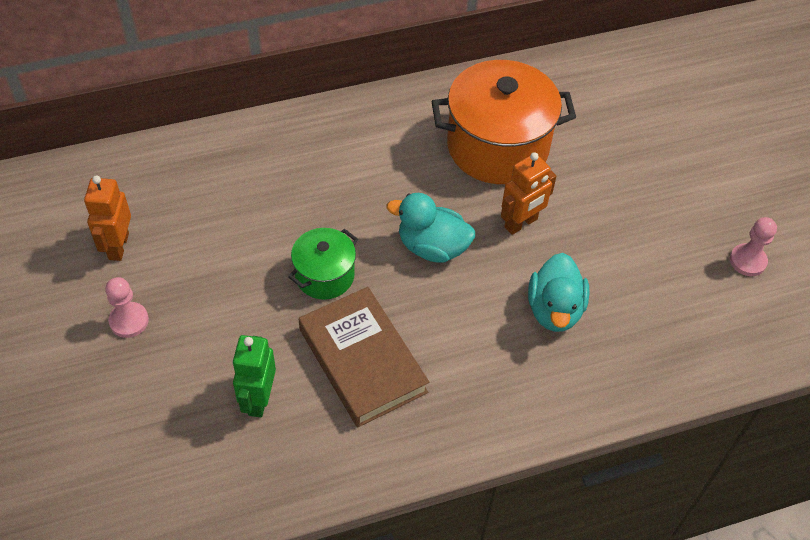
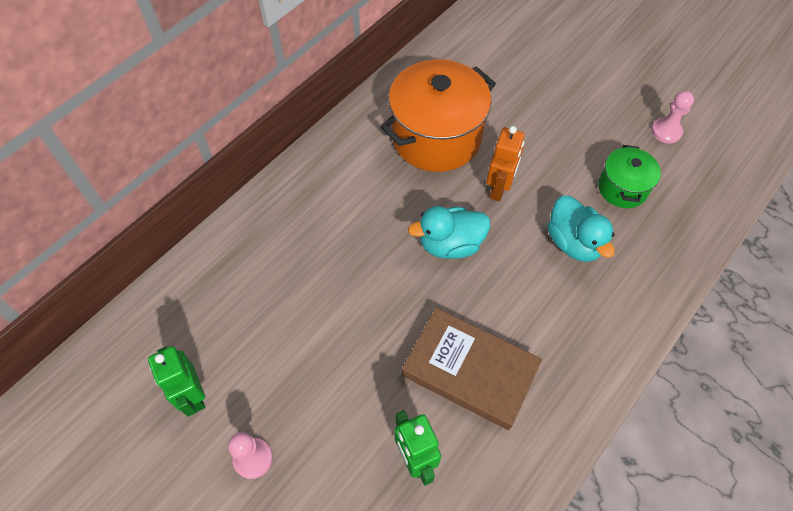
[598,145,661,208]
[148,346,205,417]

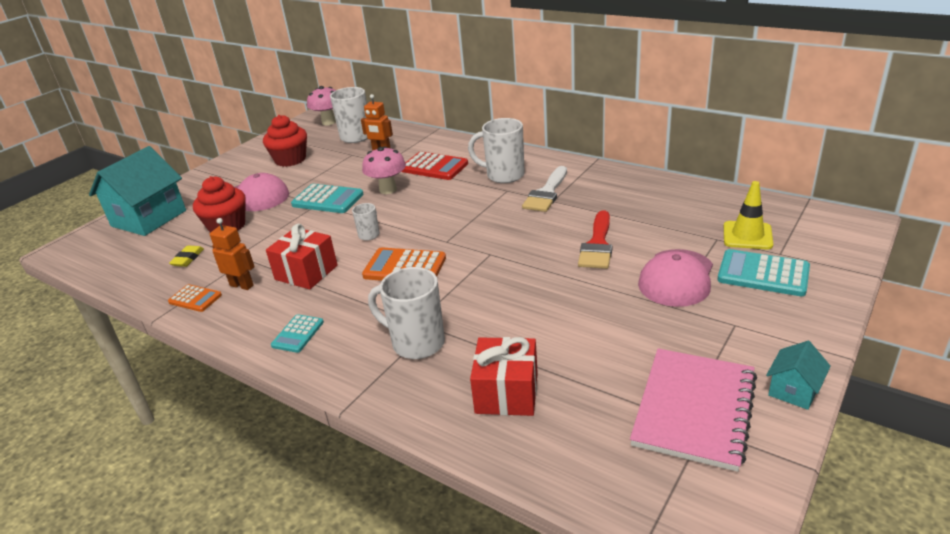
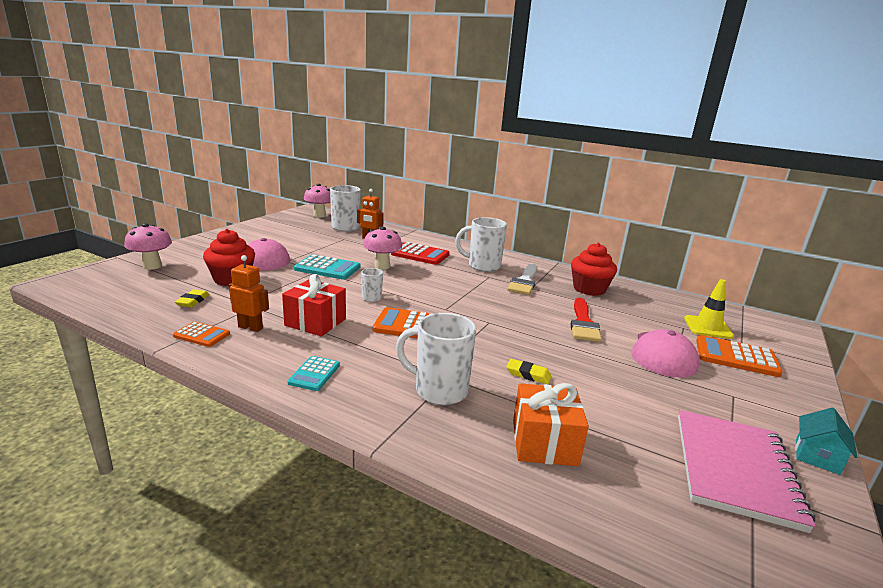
[506,359,552,384]
[571,243,617,296]
[124,223,172,270]
[513,383,589,466]
[696,335,783,377]

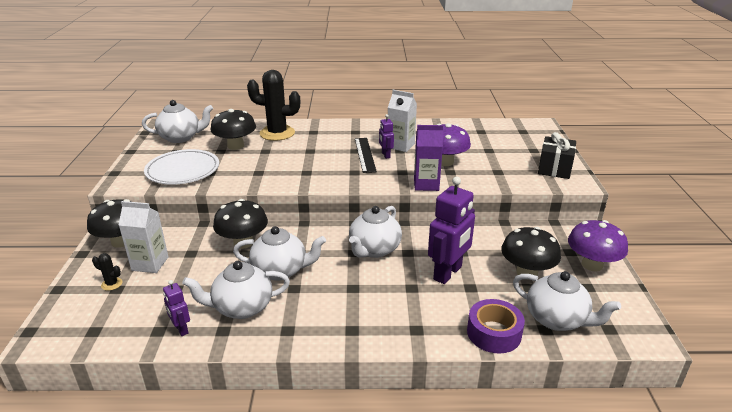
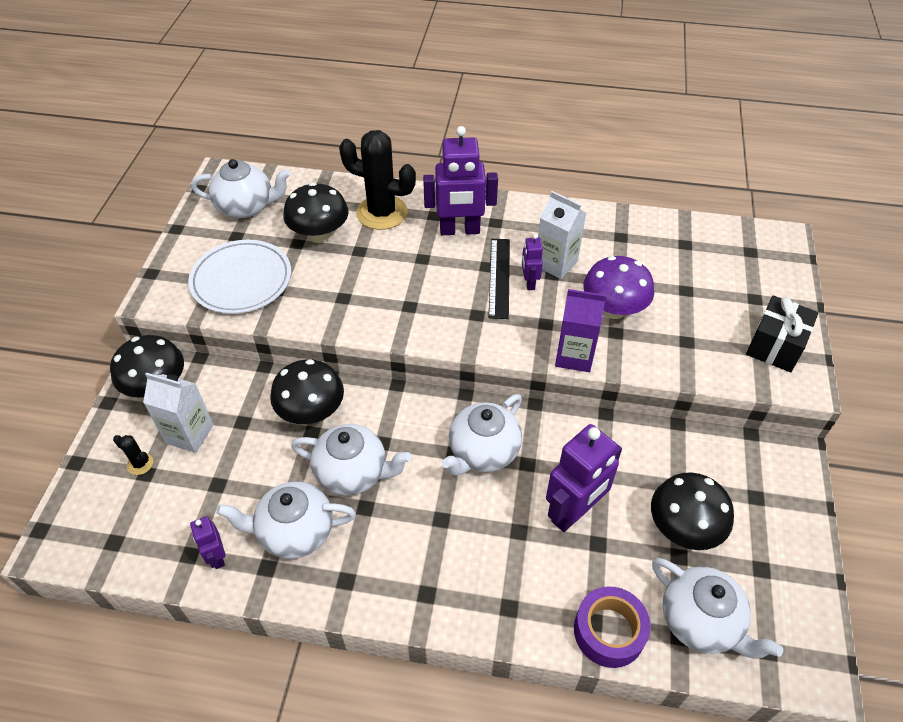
[568,220,628,272] (first image)
[423,126,498,235]

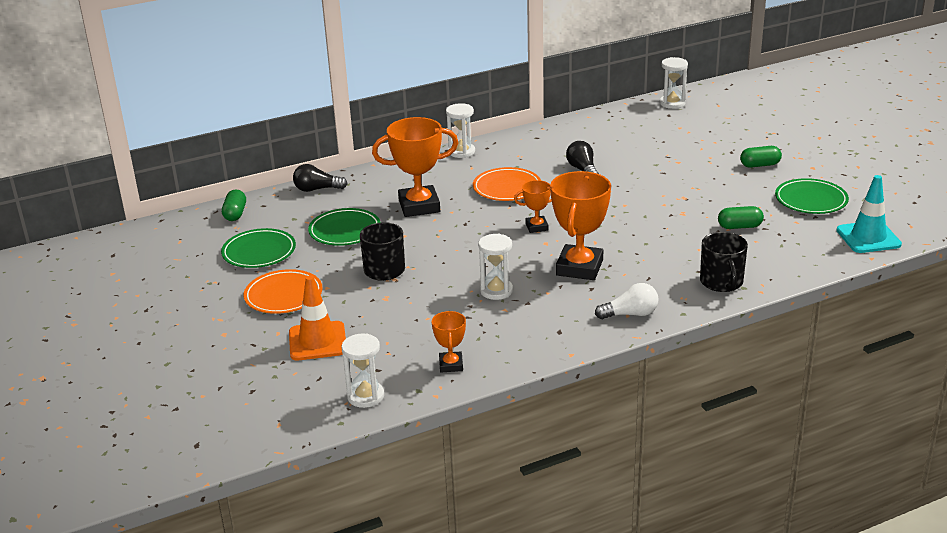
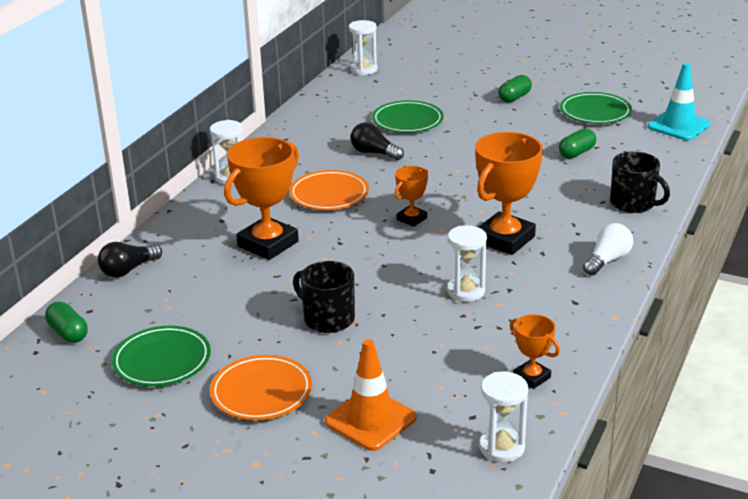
[372,100,443,133]
[475,132,543,255]

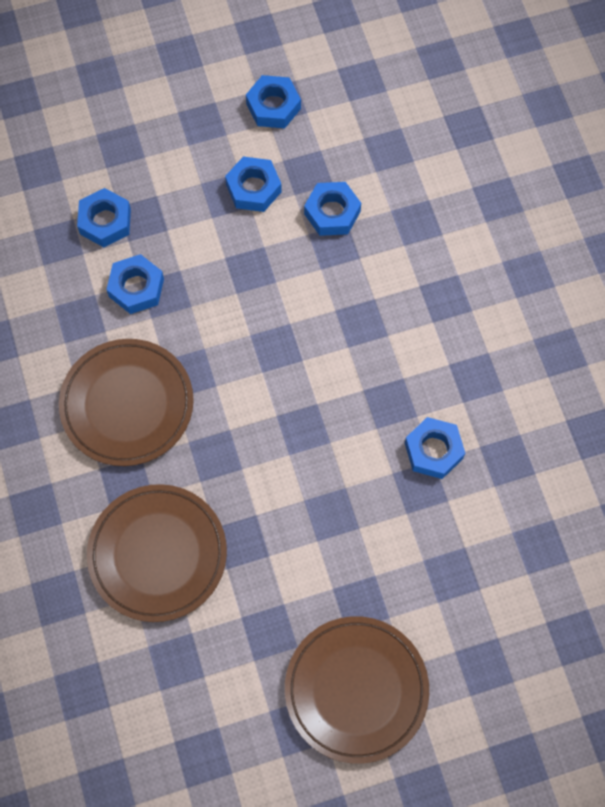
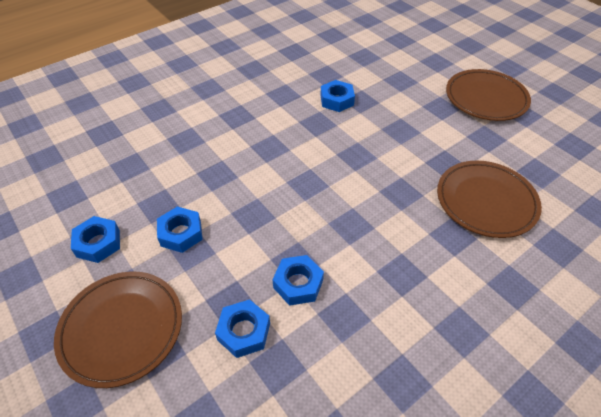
[304,182,361,236] (first image)
[54,272,182,388]

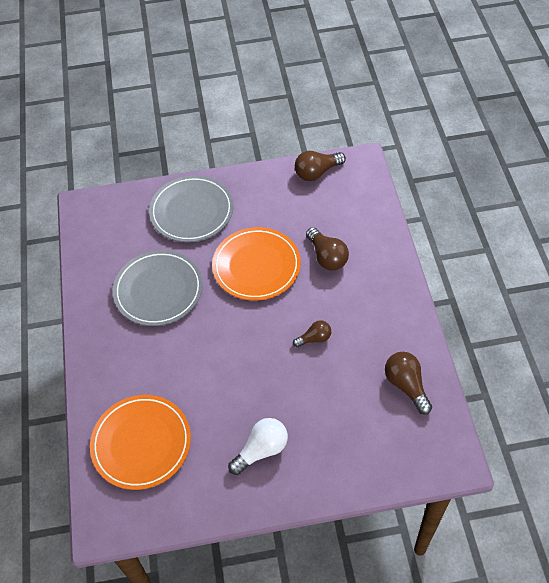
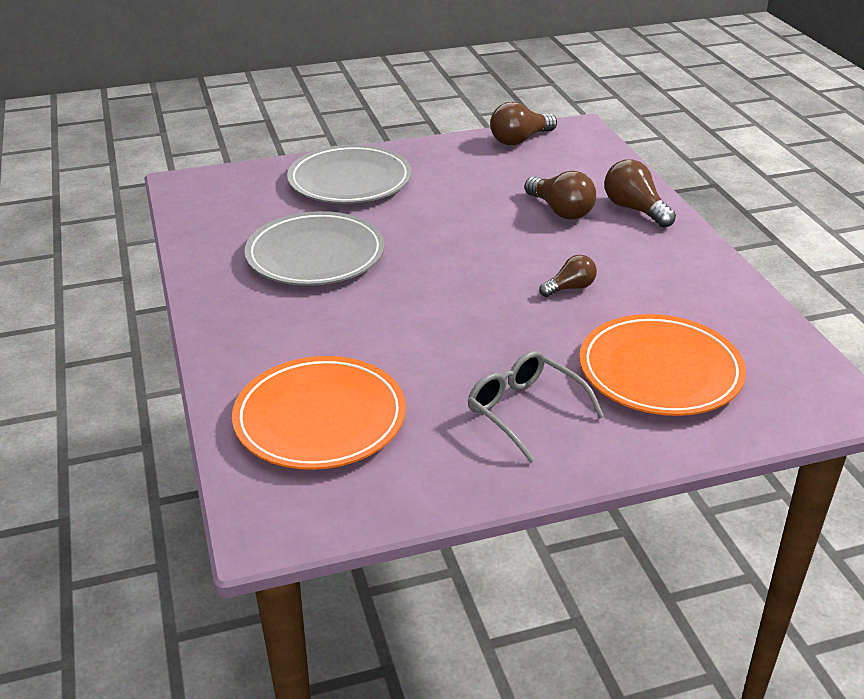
[579,314,746,416]
[604,159,676,228]
[468,351,604,463]

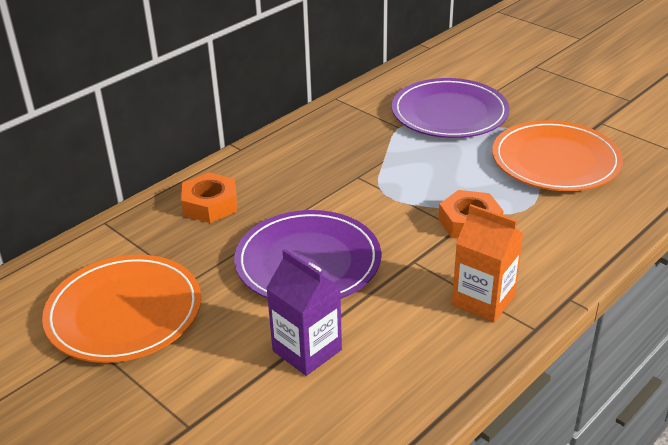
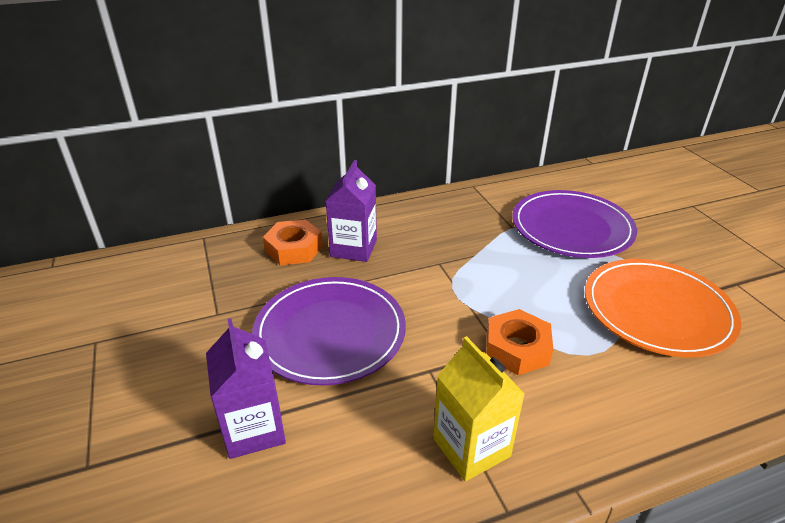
[42,255,201,363] (first image)
[326,160,377,262]
[433,336,525,481]

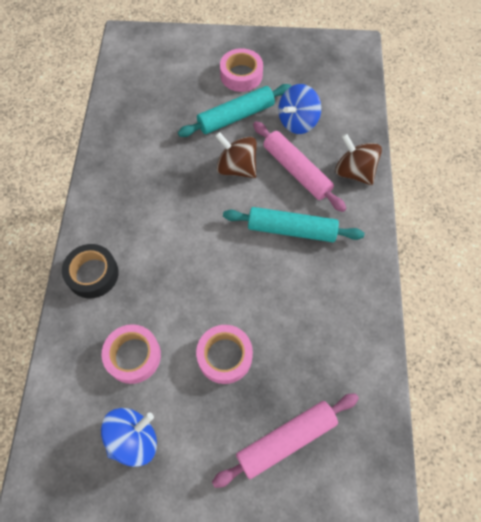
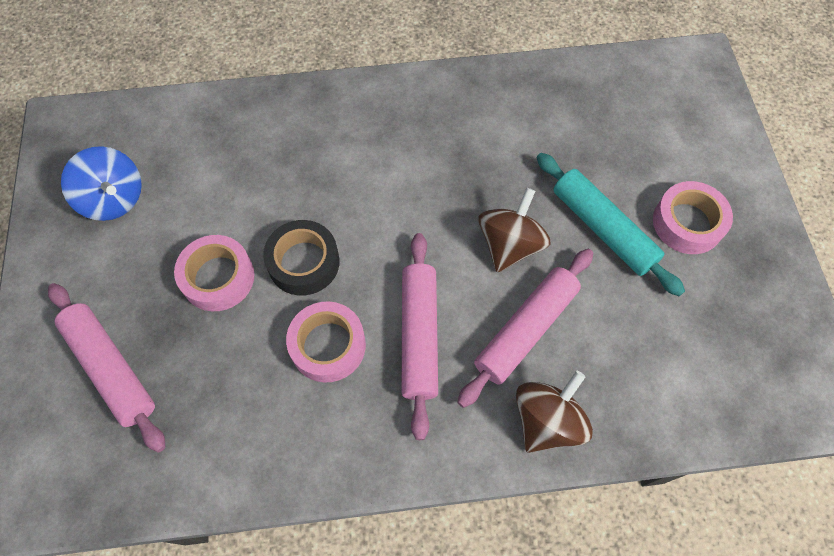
[278,84,321,134] (first image)
[263,220,340,296]
[286,301,366,382]
[402,233,438,440]

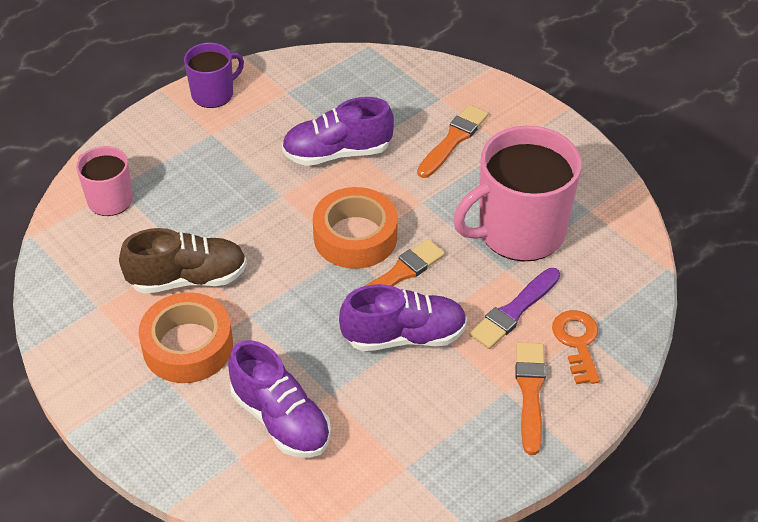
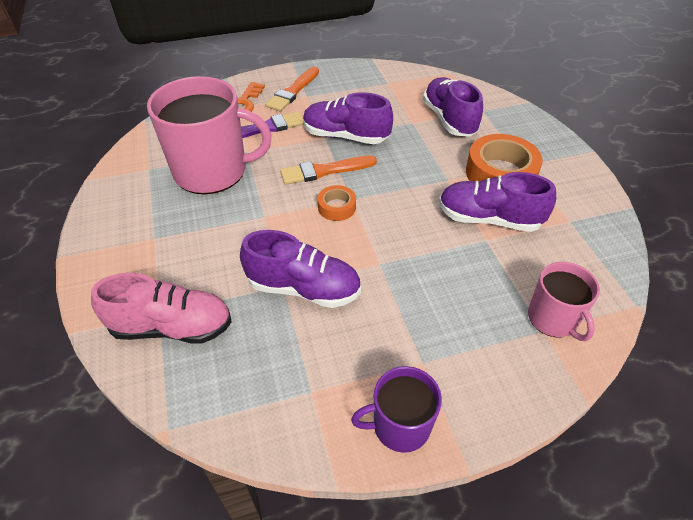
[417,105,488,178] (first image)
[91,273,231,344]
[439,172,556,232]
[318,185,356,221]

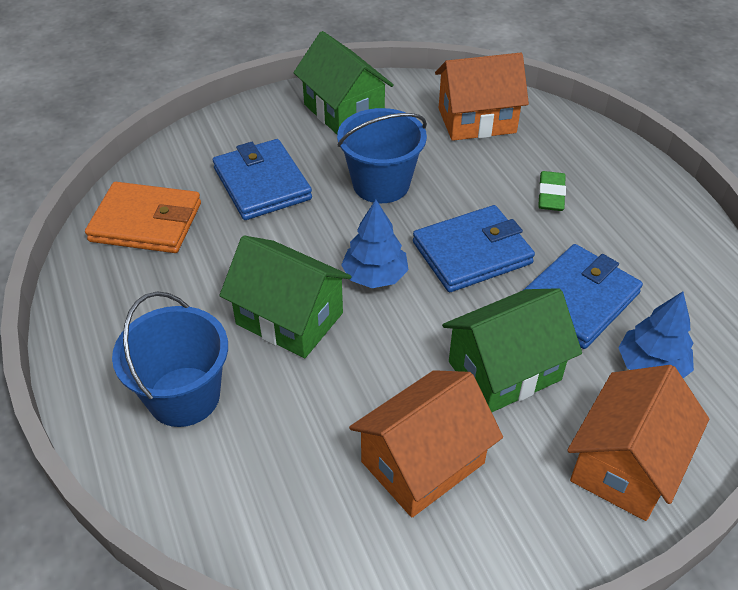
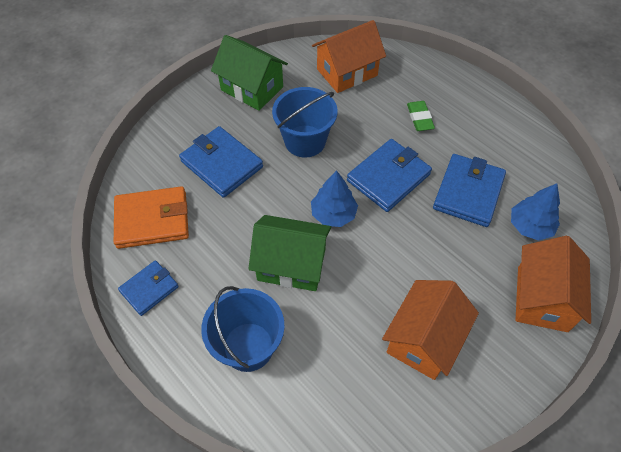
[442,288,582,412] (first image)
[118,260,179,316]

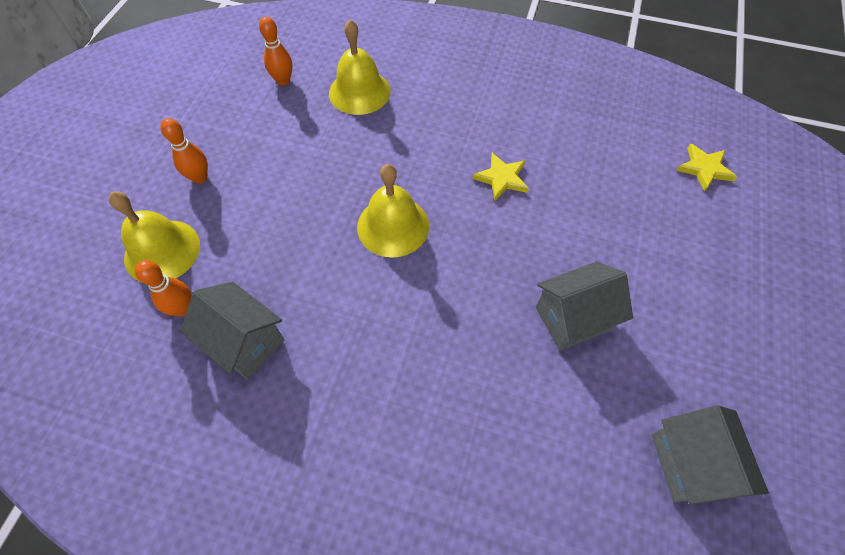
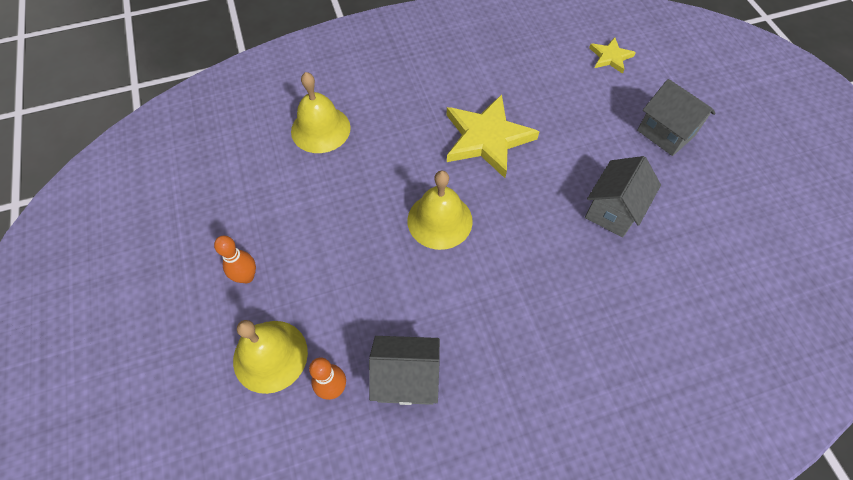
[259,17,292,86] (first image)
[637,79,716,156]
[447,94,539,178]

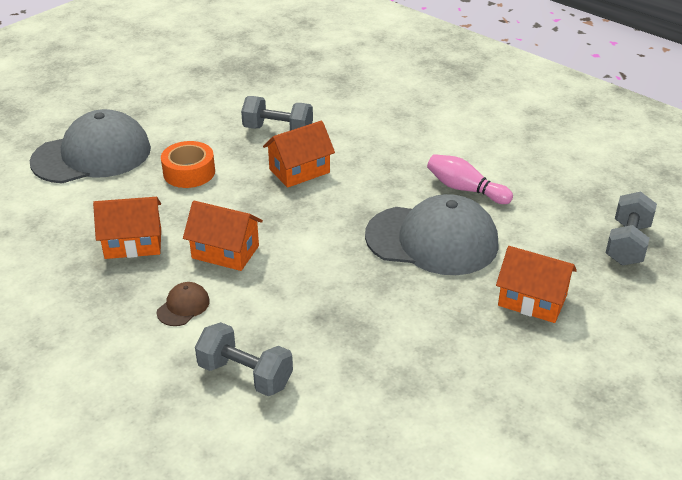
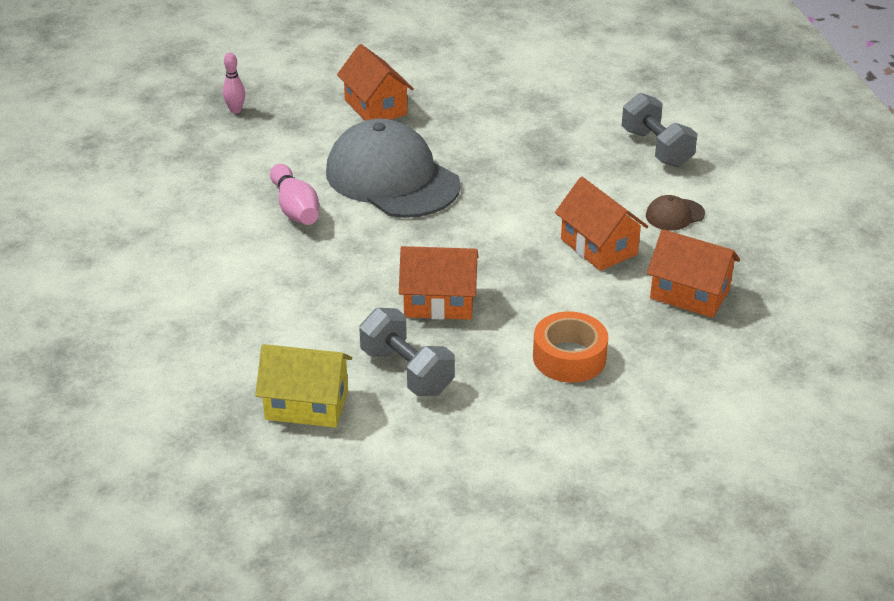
[30,109,151,183] (first image)
[255,344,352,428]
[223,53,245,114]

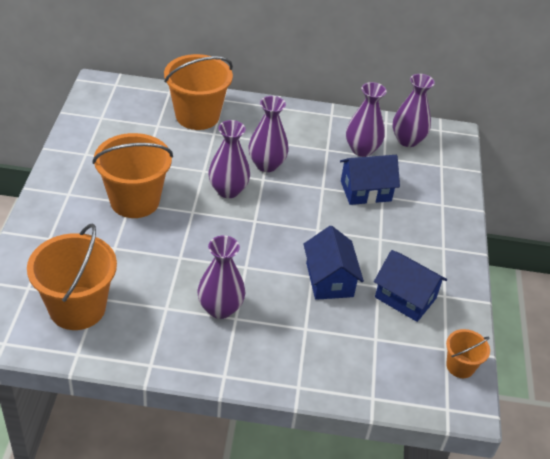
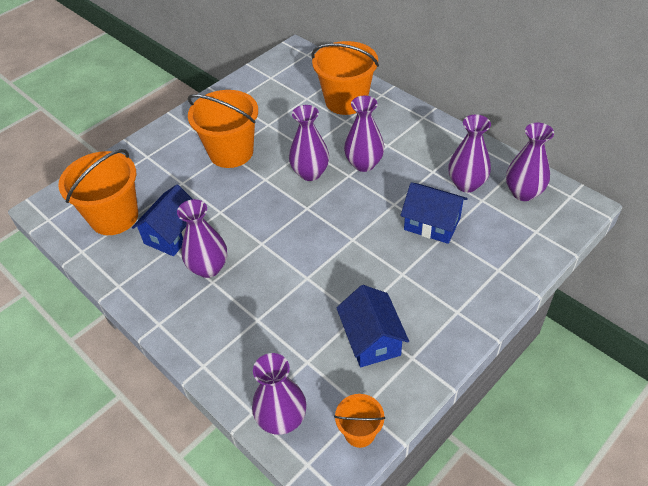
[252,353,306,435]
[132,185,192,256]

